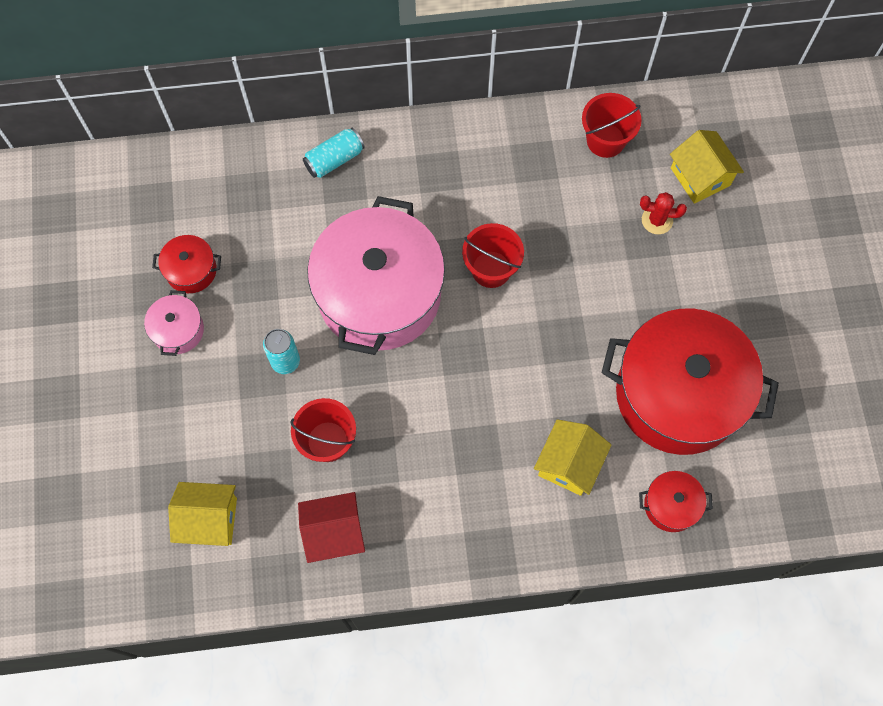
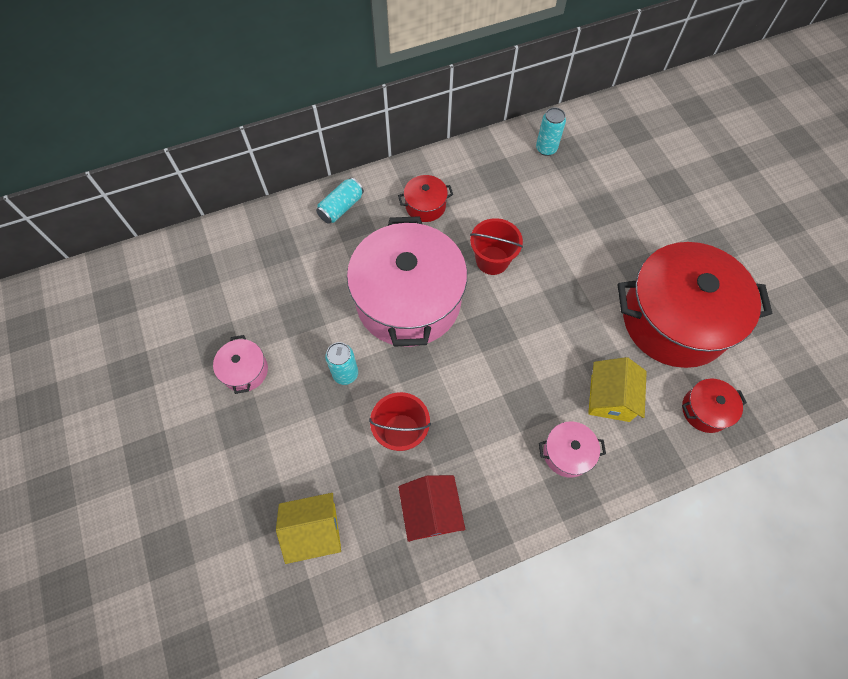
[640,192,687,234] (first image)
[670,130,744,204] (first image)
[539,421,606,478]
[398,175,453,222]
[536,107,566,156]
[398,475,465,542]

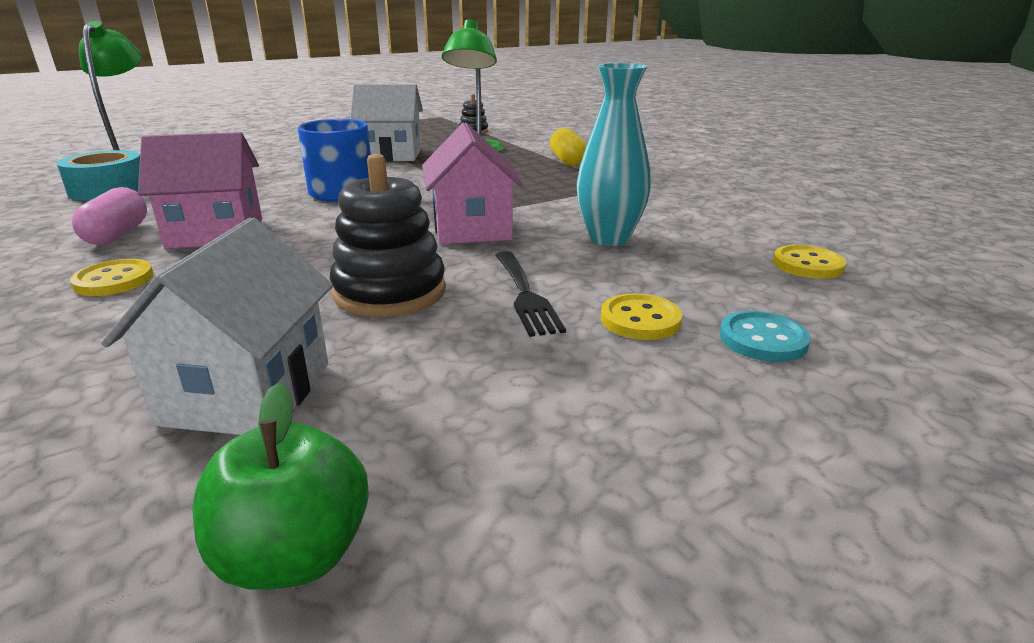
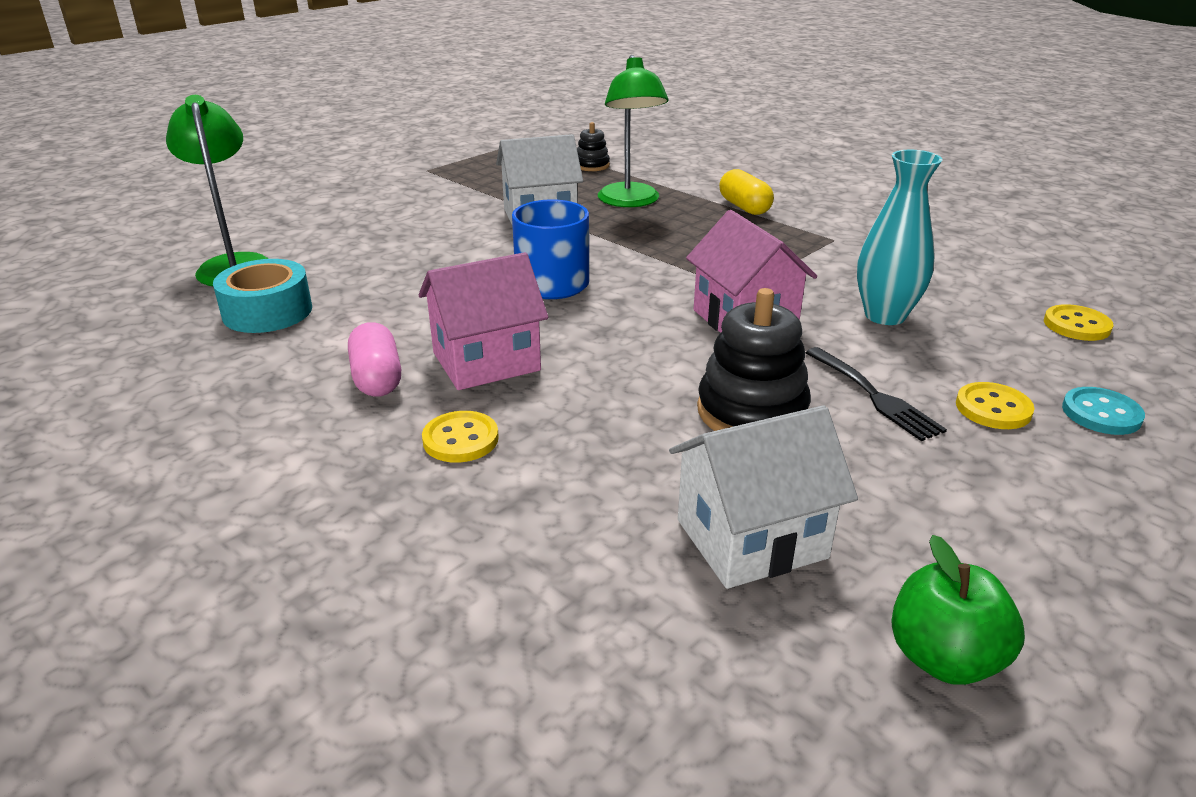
[669,405,858,589]

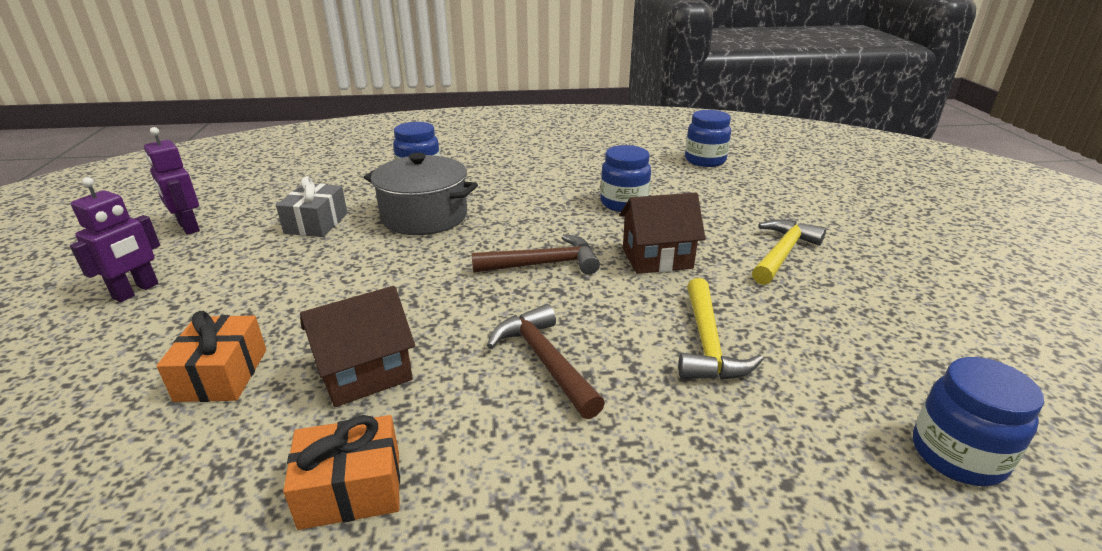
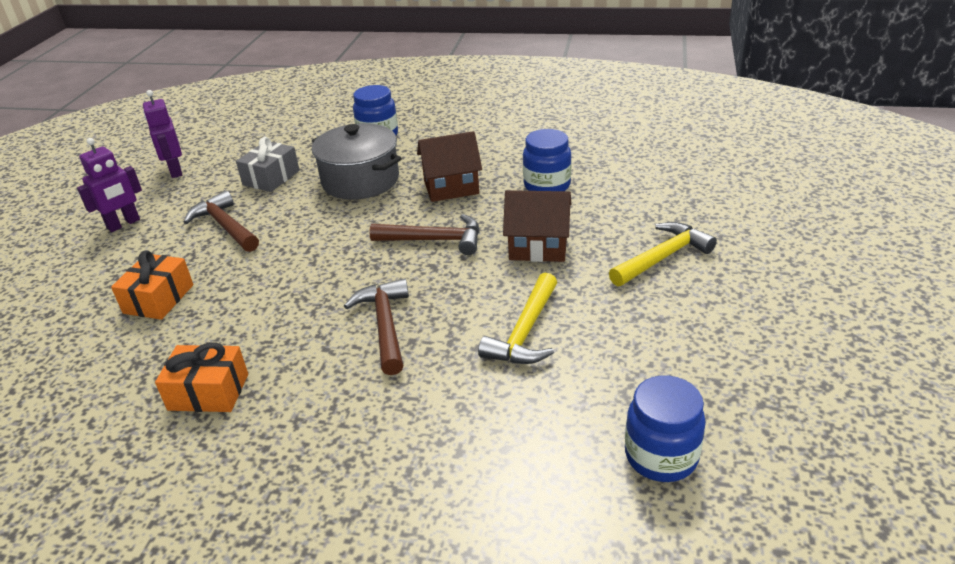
[685,110,731,167] (first image)
[184,191,259,252]
[417,131,482,202]

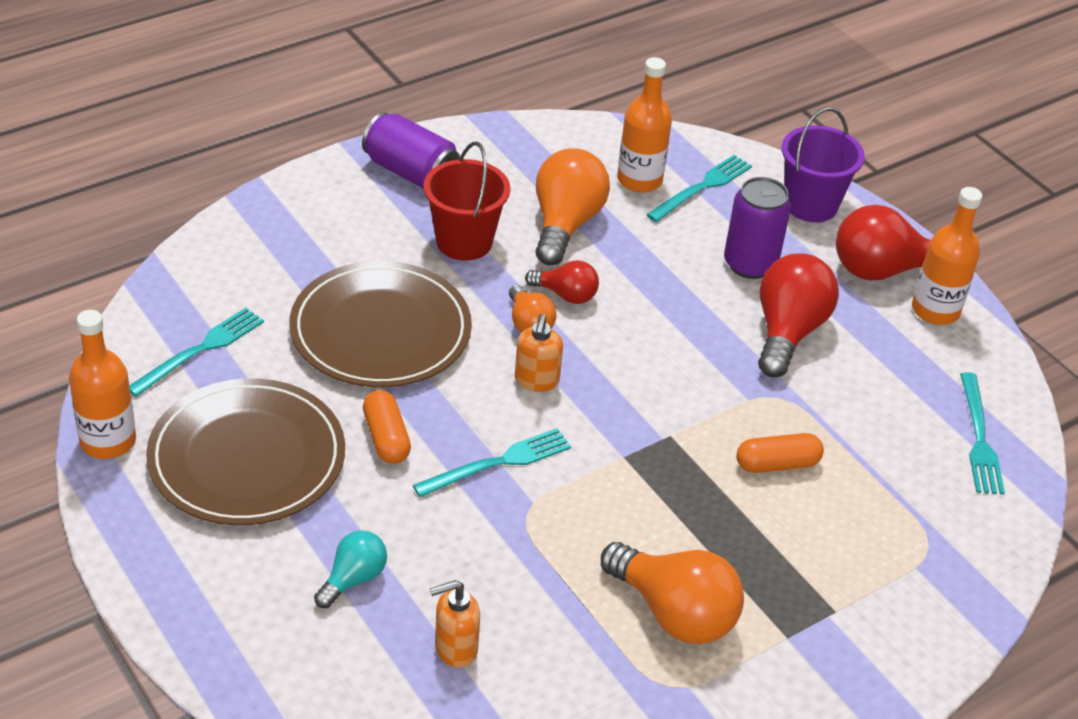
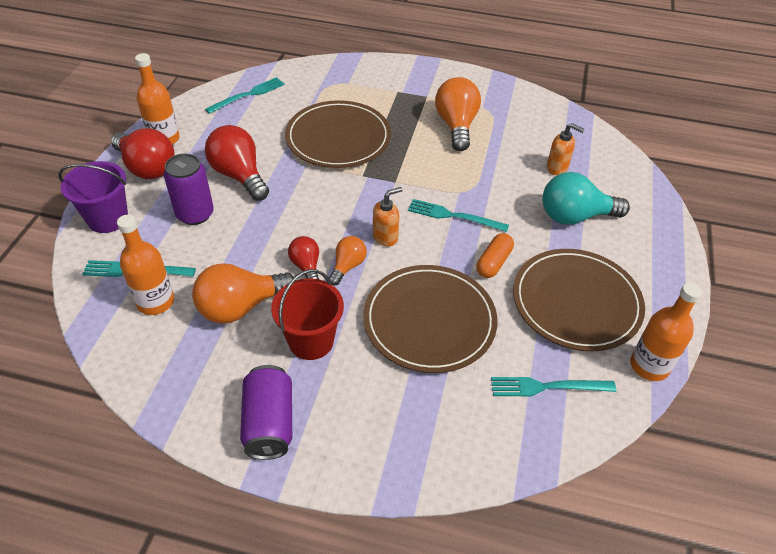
[285,100,391,168]
[205,125,269,201]
[542,172,630,225]

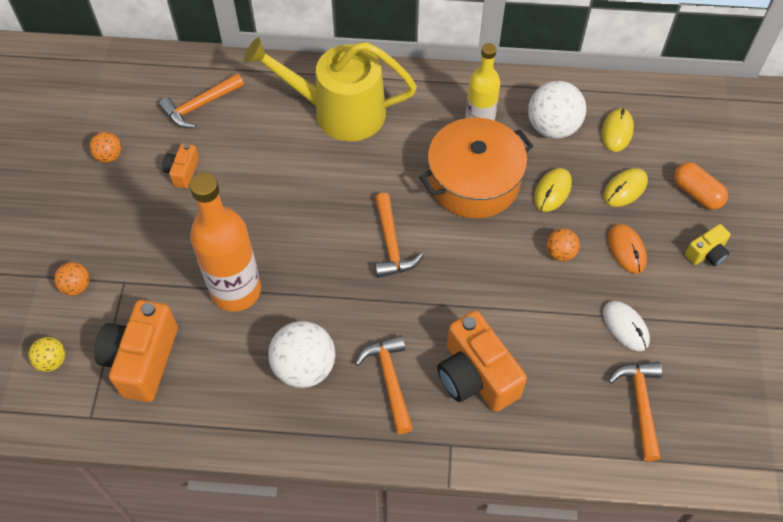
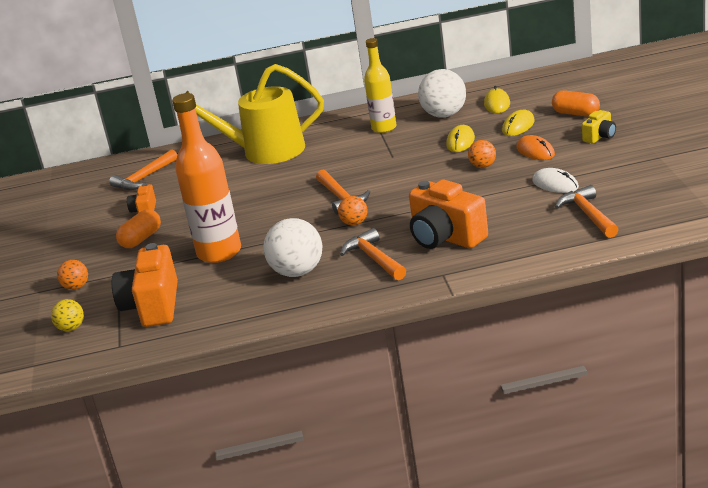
[419,118,533,218] (first image)
[116,209,161,248]
[338,196,368,226]

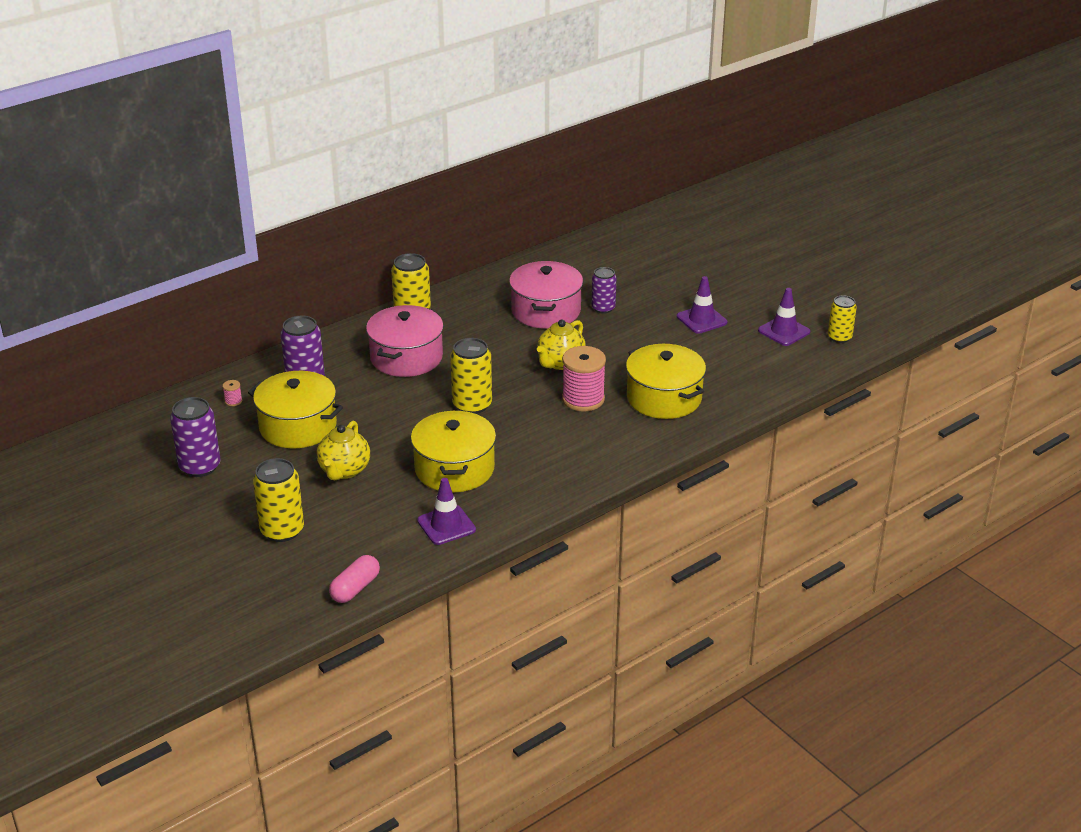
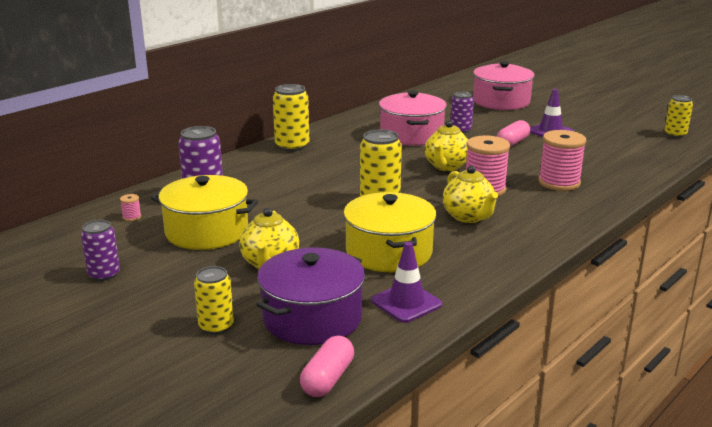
[758,288,811,346] (first image)
[256,248,365,345]
[443,166,498,223]
[497,120,530,147]
[473,61,535,110]
[538,130,587,191]
[81,220,120,281]
[194,266,234,335]

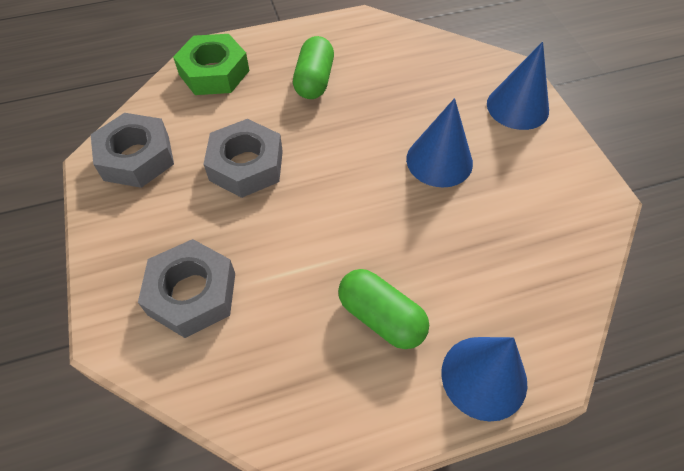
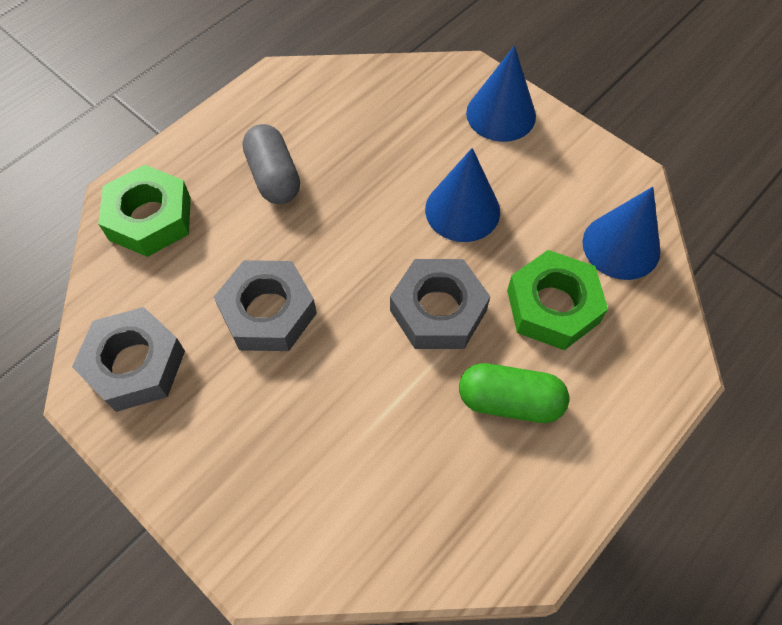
[507,250,608,350]
[390,259,490,349]
[583,187,661,280]
[242,124,300,204]

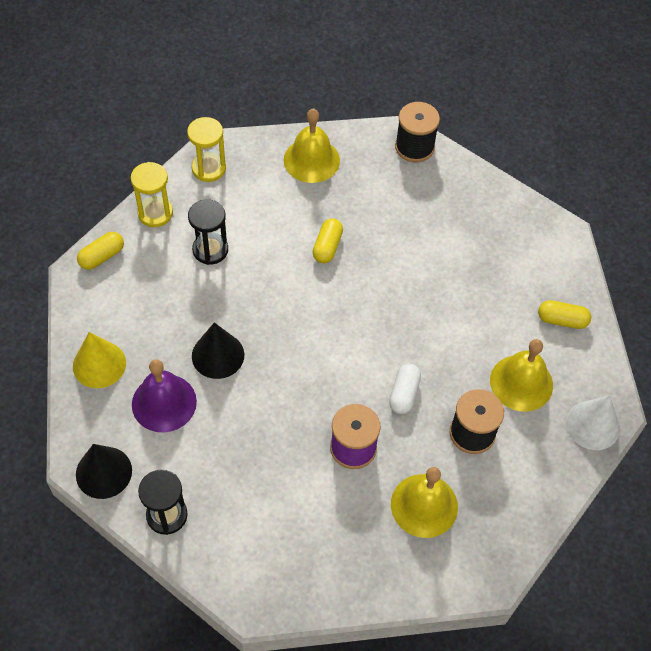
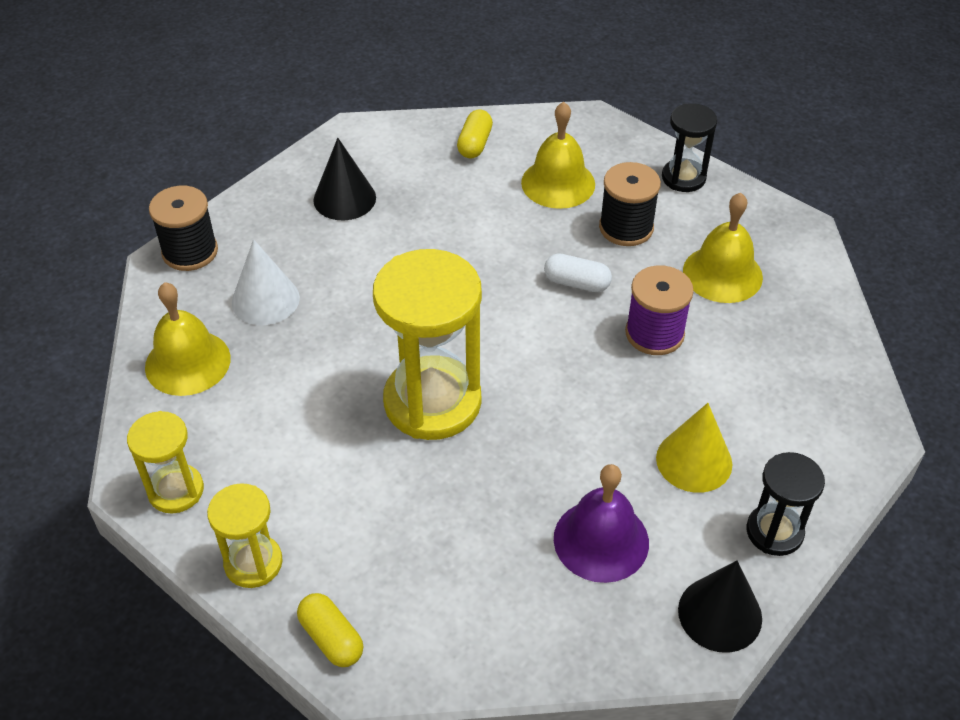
[313,218,343,263] (first image)
[373,249,482,440]
[656,403,732,493]
[662,103,717,192]
[313,138,376,220]
[232,239,300,325]

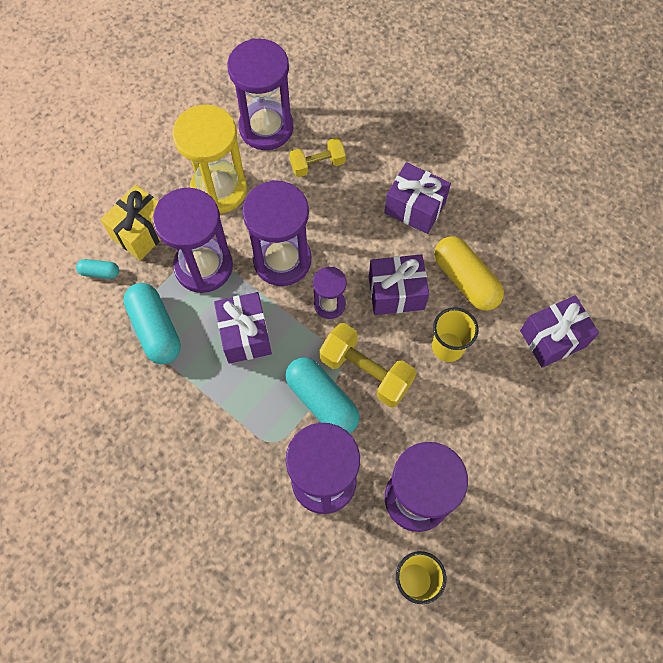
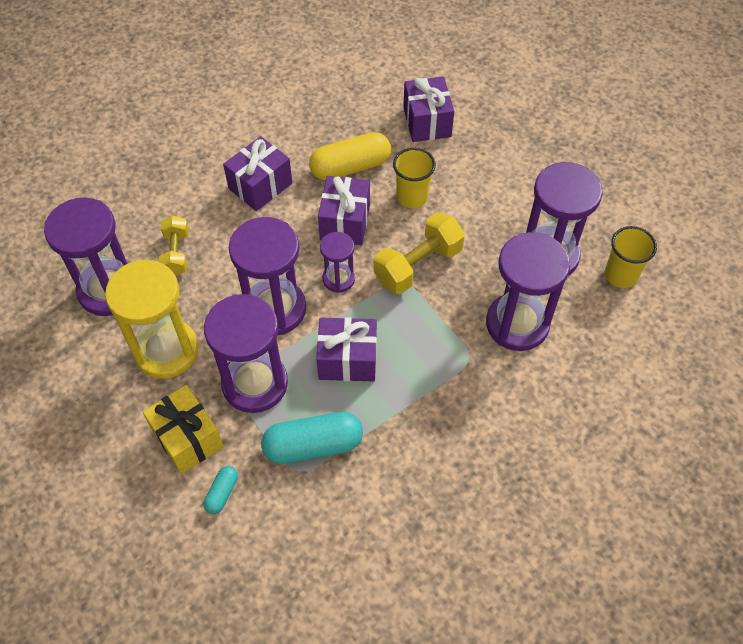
[286,357,360,434] (first image)

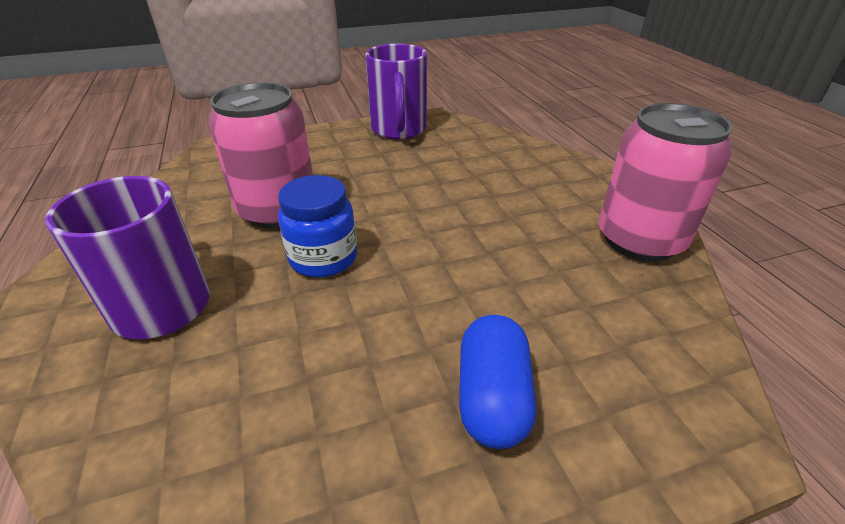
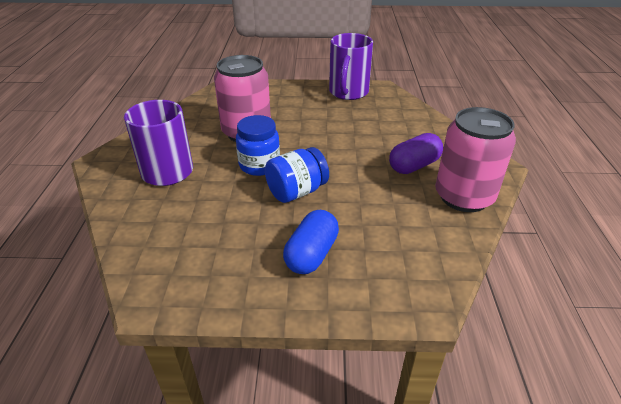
[265,147,329,203]
[389,133,443,174]

